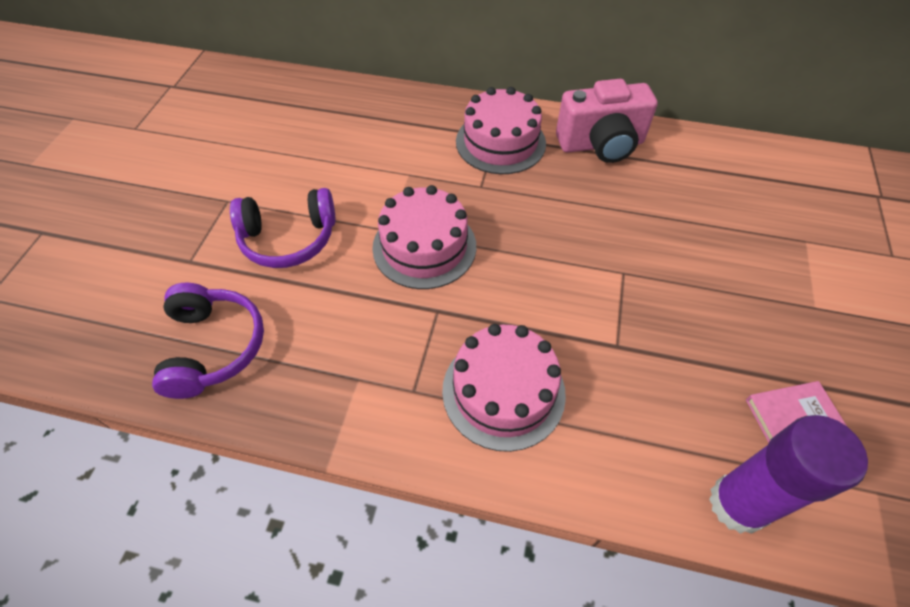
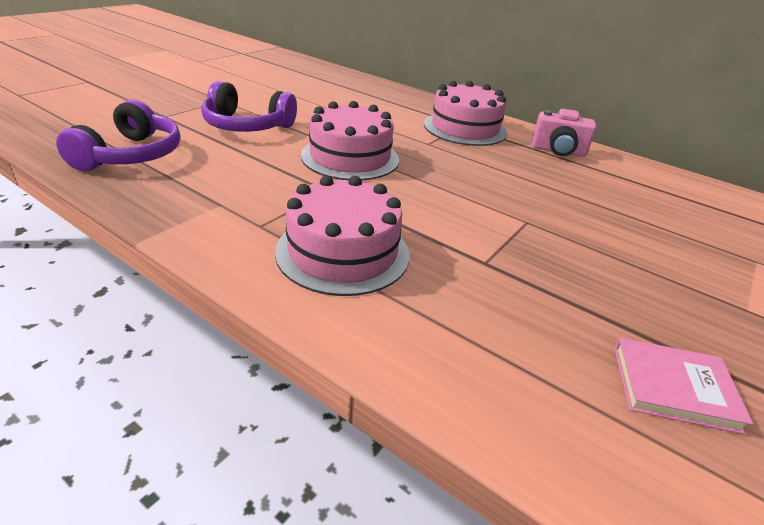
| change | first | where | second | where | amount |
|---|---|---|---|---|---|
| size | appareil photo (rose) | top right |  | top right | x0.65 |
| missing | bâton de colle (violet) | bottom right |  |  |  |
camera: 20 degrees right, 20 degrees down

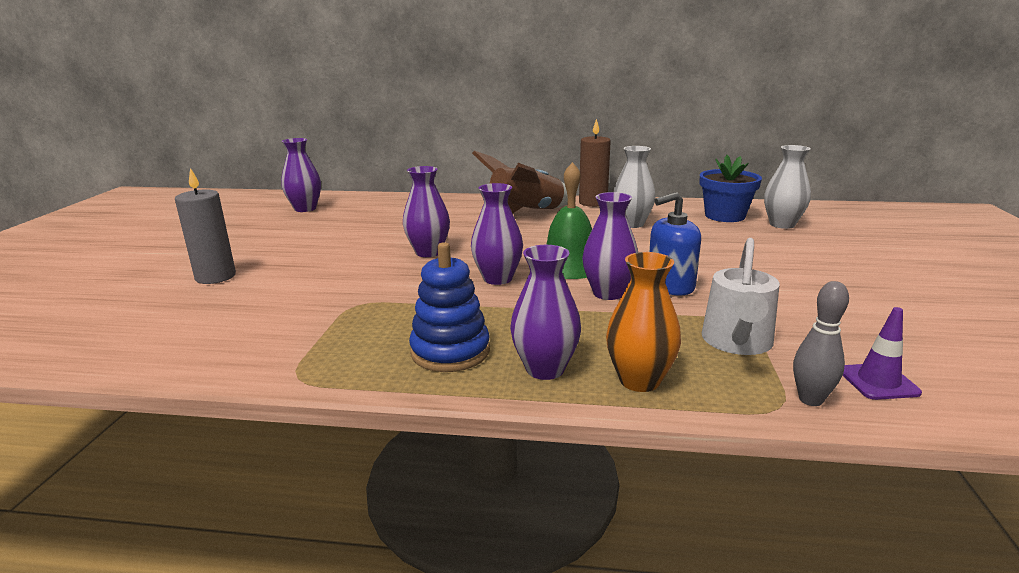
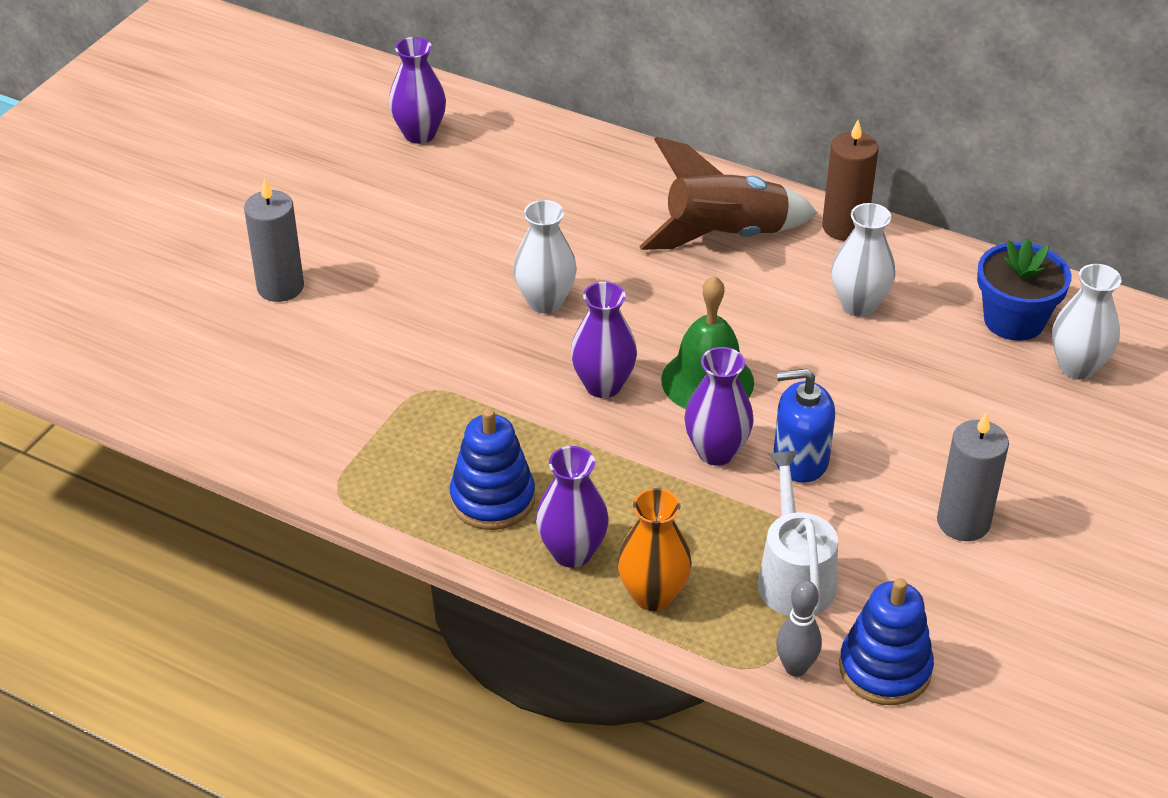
| change | first | where | second | where | amount |
|---|---|---|---|---|---|
| colour | vase (violet) (no. 2 from left) | centre | vase (blanc) (no. 1 from left) | top centre |  |
| spun | arrosoir (blanc) | middle right |  | bottom right | 135 degrees clockwise |
| exchanged | cône de chantier (violet) | middle right | jouet à empiler (bleu) (no. 2 from left) | bottom right |  |
| appeared |  |  | bougie (gris) (no. 2 from left) | middle right |  |
camera: 20 degrees right, 20 degrees up

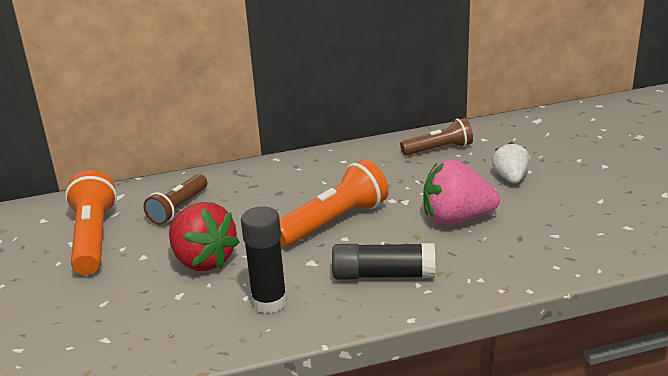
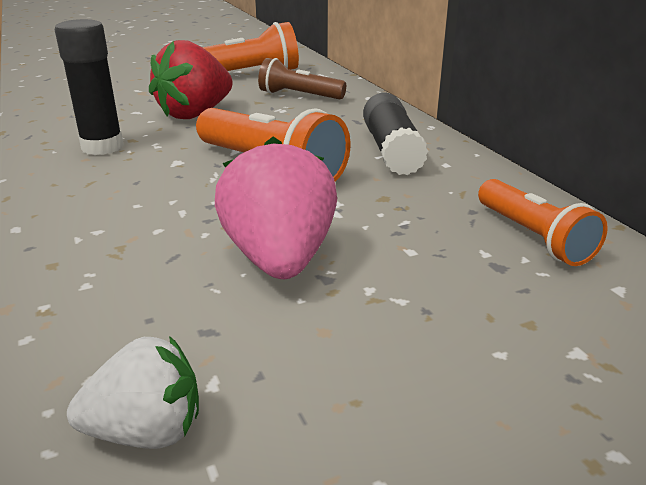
| change | first | where | second | where | amount |
|---|---|---|---|---|---|
| relocated | bâton de colle (noir) (no. 2 from left) | bottom centre |  | top centre |  |
| colour | lampe de poche (marron) (no. 2 from left) | centre | lampe de poche (orange) (no. 3 from left) | middle right |  |
| relocated | fraise (blanc) | middle right |  | bottom left |  |
camera: 80 degrees right, 0 degrees up

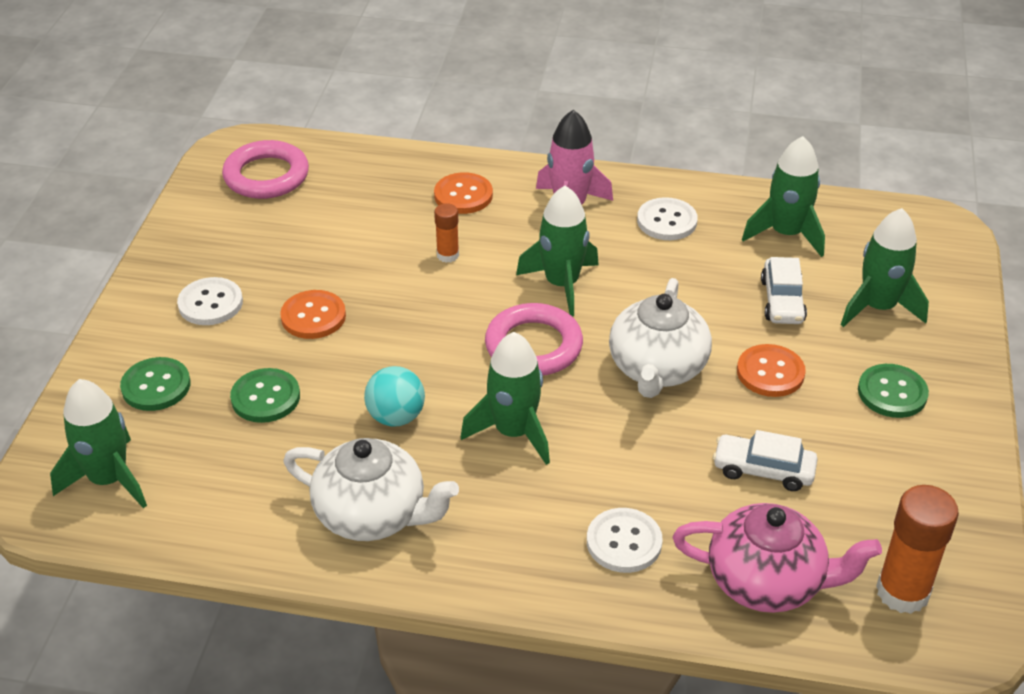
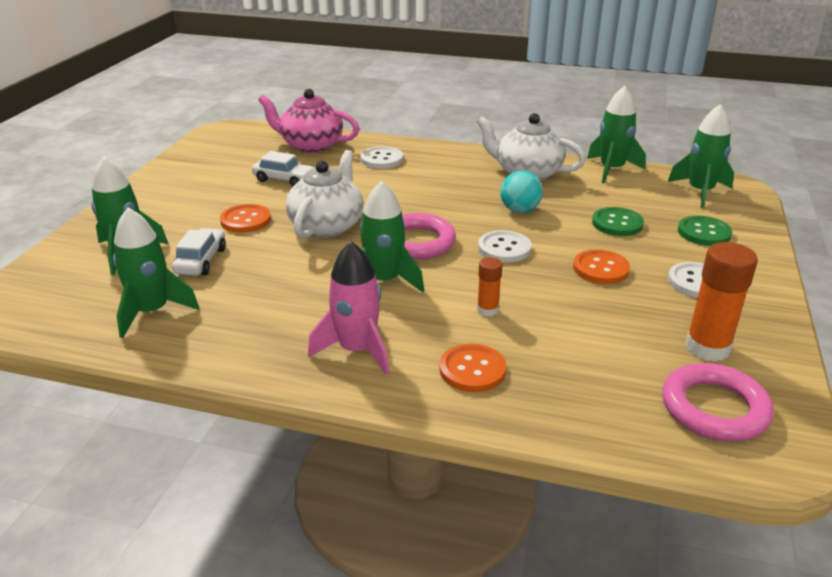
| change | first | where | second | where | amount |
|---|---|---|---|---|---|
| relocated | fusée (vert) (no. 2 from left in the first image) | centre | fusée (vert) (no. 4 from left) | top right |  |
| relocated | bouton (blanc) (no. 3 from left in the first image) | top centre | bouton (blanc) (no. 2 from left) | centre |  |
| missing | bouton (vert) (no. 3 from left) | middle right |  |  |  |
| relocated | bâton de colle (orange) (no. 2 from left) | bottom right |  | middle right |  |
camera: 175 degrees left, 10 degrees down

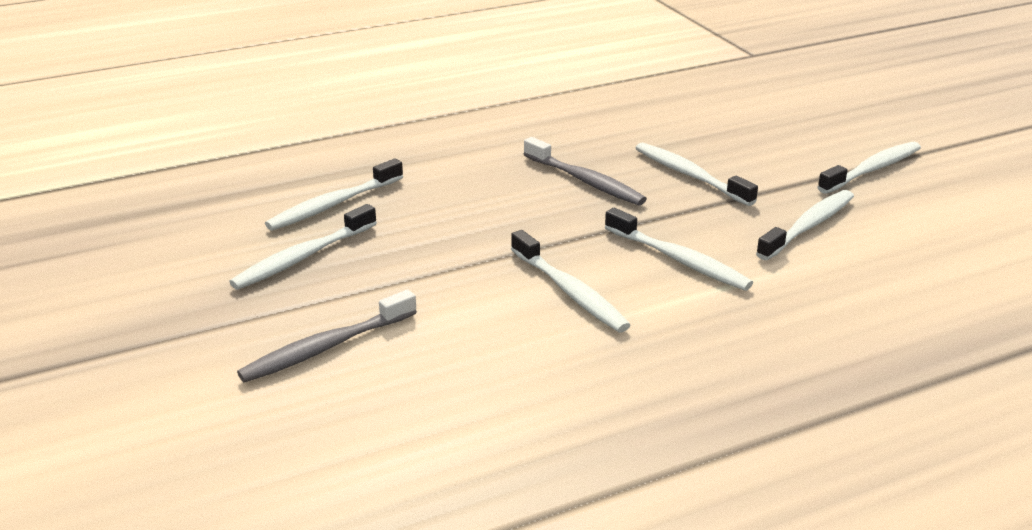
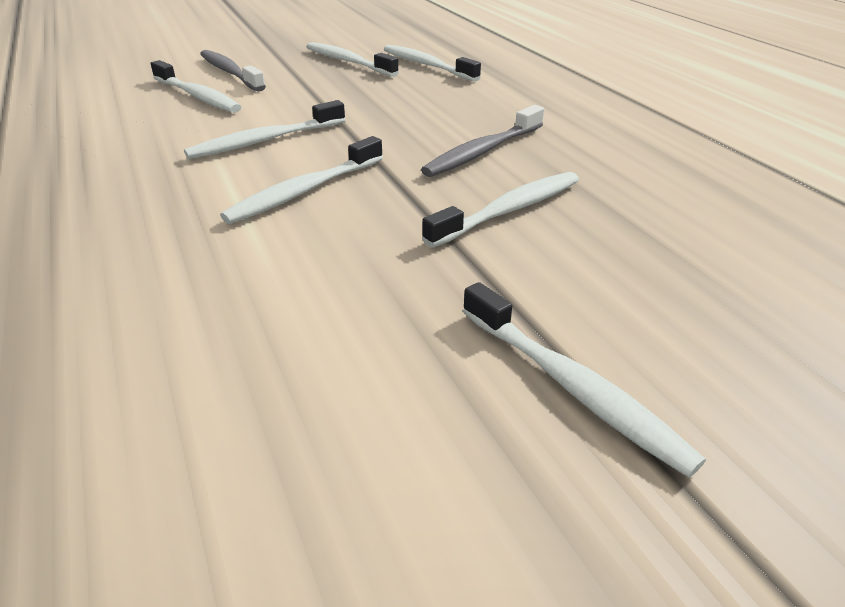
| change | first | where | second | where | amount |
|---|---|---|---|---|---|
| relocated | brosse à dents (blanc) (no. 6 from left in the first image) | middle right | brosse à dents (blanc) (no. 1 from left) | top left |  |
camera: 90 degrees right, 5 degrees up

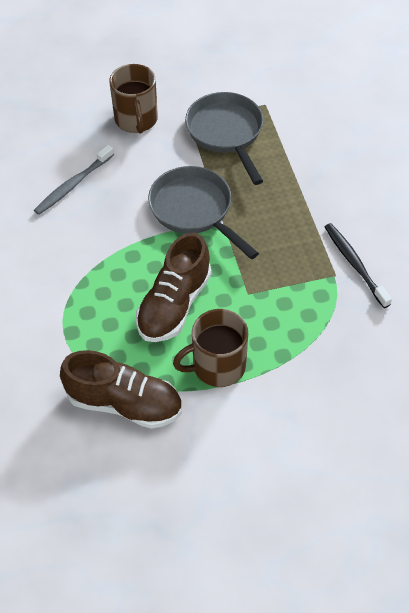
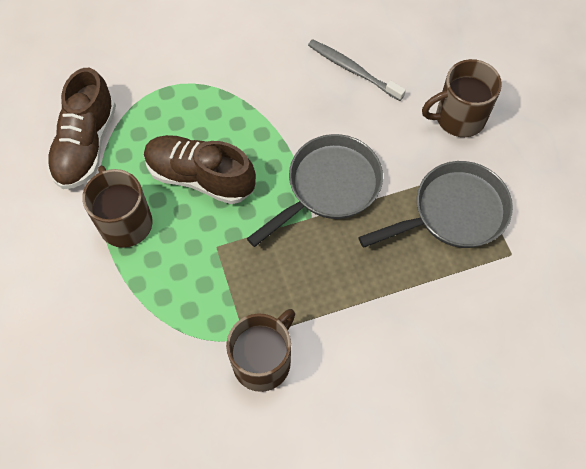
| change | first | where | second | where | amount |
|---|---|---|---|---|---|
| exchanged | brosse à dents (noir) | middle right | tasse (marron) (no. 2 from left) | bottom centre |  |
camera: 85 degrees right, 10 degrees up

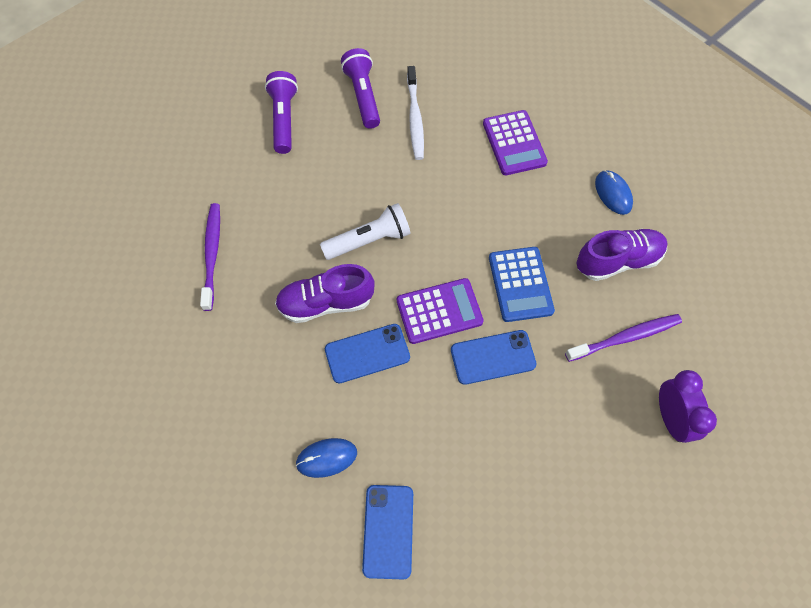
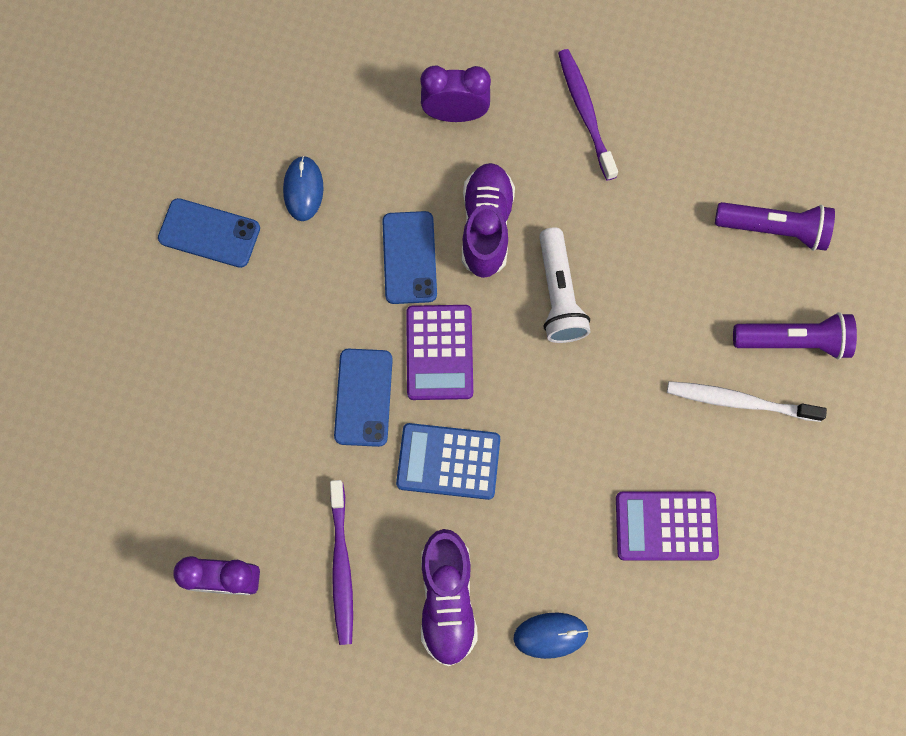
| change | first | where | second | where | amount |
|---|---|---|---|---|---|
| spun | brosse à dents (violet) (no. 1 from left in the first image) | middle left | brosse à dents (violet) (no. 2 from left) | top centre | 120 degrees counterclockwise |
| appeared |  |  | réveil (violet) (no. 2 from left) | top centre |  |
camera: 105 degrees right, 10 degrees up

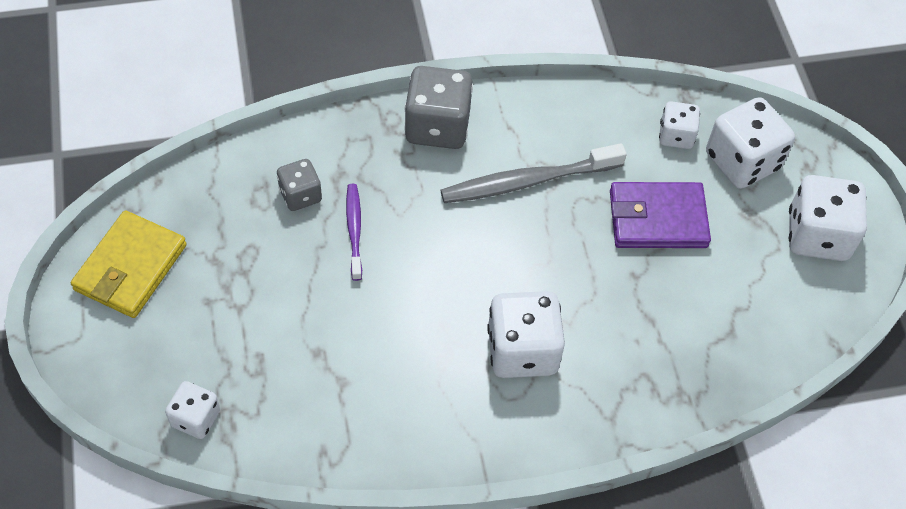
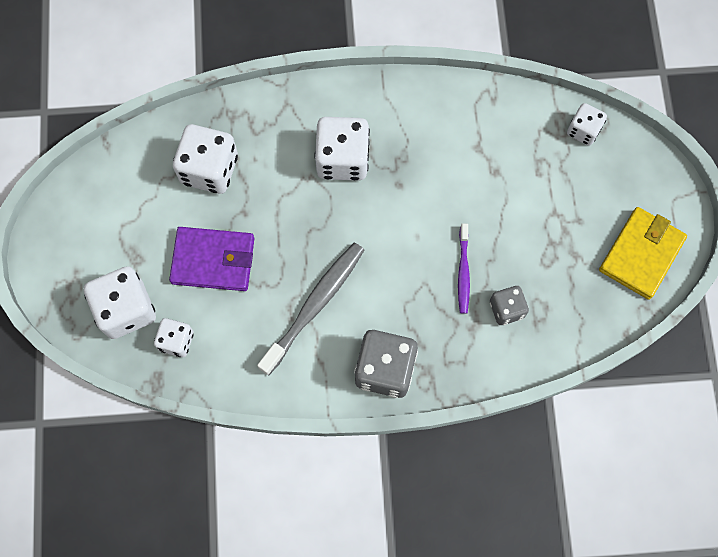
| change | first | where | second | where | amount |
|---|---|---|---|---|---|
| spun | brosse à dents (gris) | centre |  | centre | 45 degrees counterclockwise |
| relocated | dé (blanc) (no. 5 from left in the first image) | middle right | dé (blanc) (no. 3 from left) | top left |  |
camera: 170 degrees left, 15 degrees up

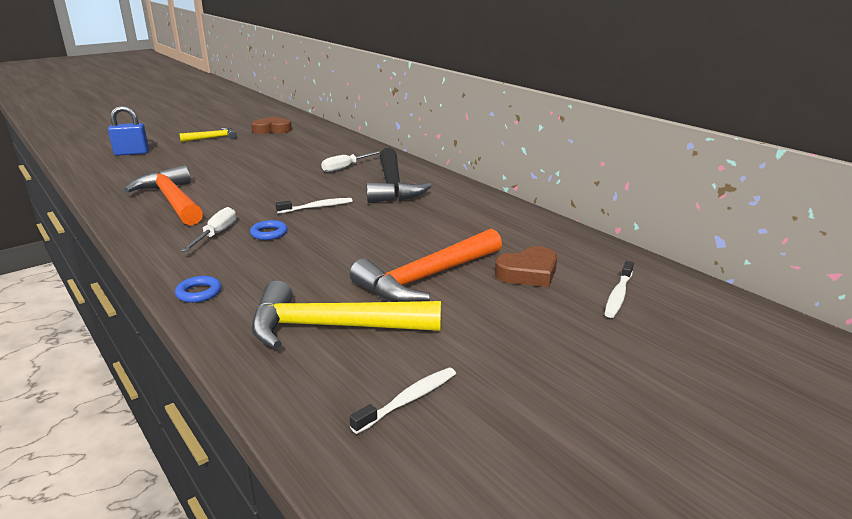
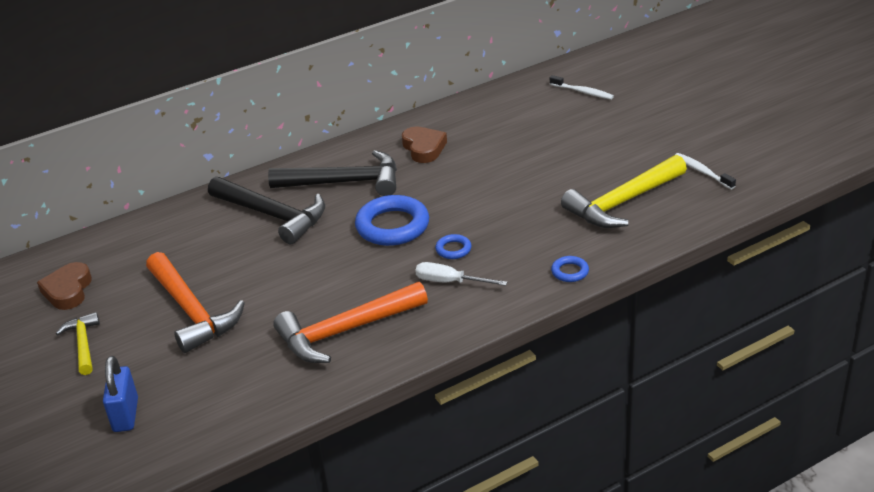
| change | first | where | second | where | amount |
|---|---|---|---|---|---|
| spun | marteau (jaune) (no. 2 from left) | centre |  | middle right | 45 degrees clockwise |
| exchanged | brosse à dents (blanc) (no. 1 from left) | centre | anneau (bleu) (no. 1 from left) | centre |  |
| exchanged | tournevis (blanc) (no. 2 from left) | top centre | marteau (noir) (no. 1 from left) | middle left |  |
| relocated | marteau (orange) (no. 2 from left in the first image) | centre | marteau (orange) (no. 1 from left) | middle left |  |
| relocated | cœur (marron) (no. 2 from left) | centre |  | top centre |  |
camera: 80 degrees left, 10 degrees up

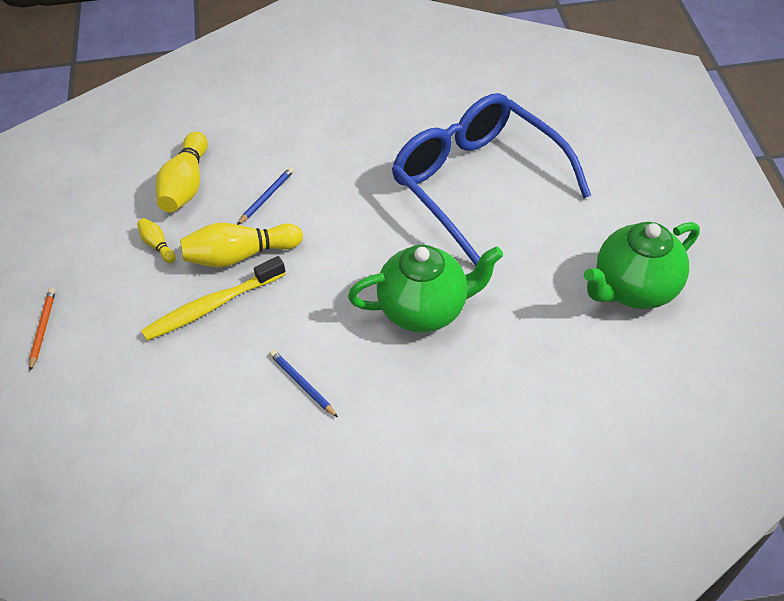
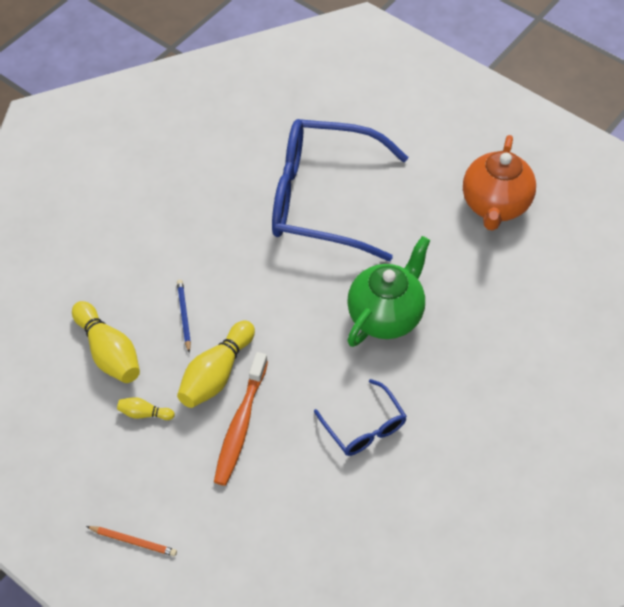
| change | first | where | second | where | amount |
|---|---|---|---|---|---|
| spun | crayon (orange) | middle left |  | bottom left | 150 degrees clockwise |
| colour | brosse à dents (jaune) | middle left | brosse à dents (orange) | bottom centre |  |
| exchanged | crayon (bleu) (no. 2 from left) | centre | lunettes (bleu) (no. 2 from left) | bottom centre |  |
| colour | théière (vert) (no. 2 from left) | middle right | théière (orange) | top right |  |
camera: 45 degrees left, 5 degrees up

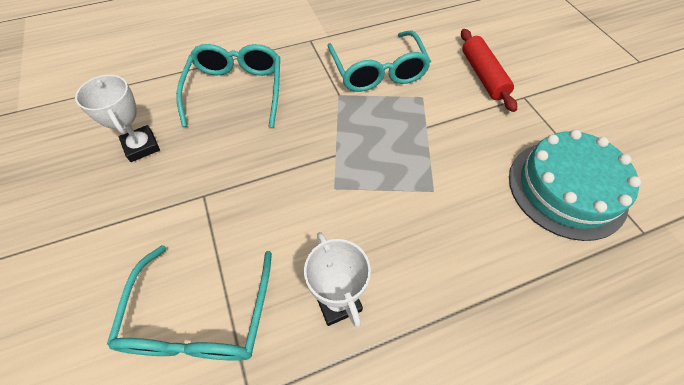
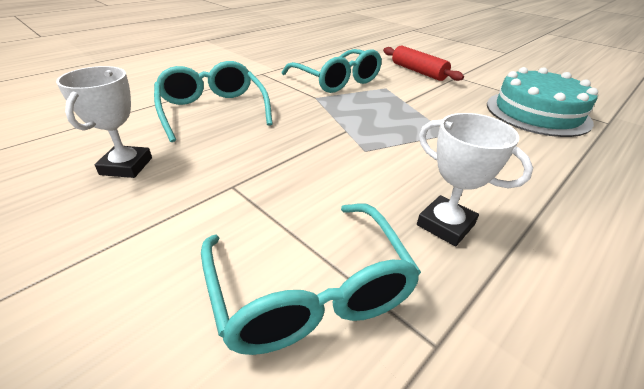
| change | first | where | second | where | amount |
|---|---|---|---|---|---|
| spun | trophée (blanc) (no. 1 from left) | top left |  | top left | 60 degrees clockwise |
camera: 25 degrees left, 20 degrees down

